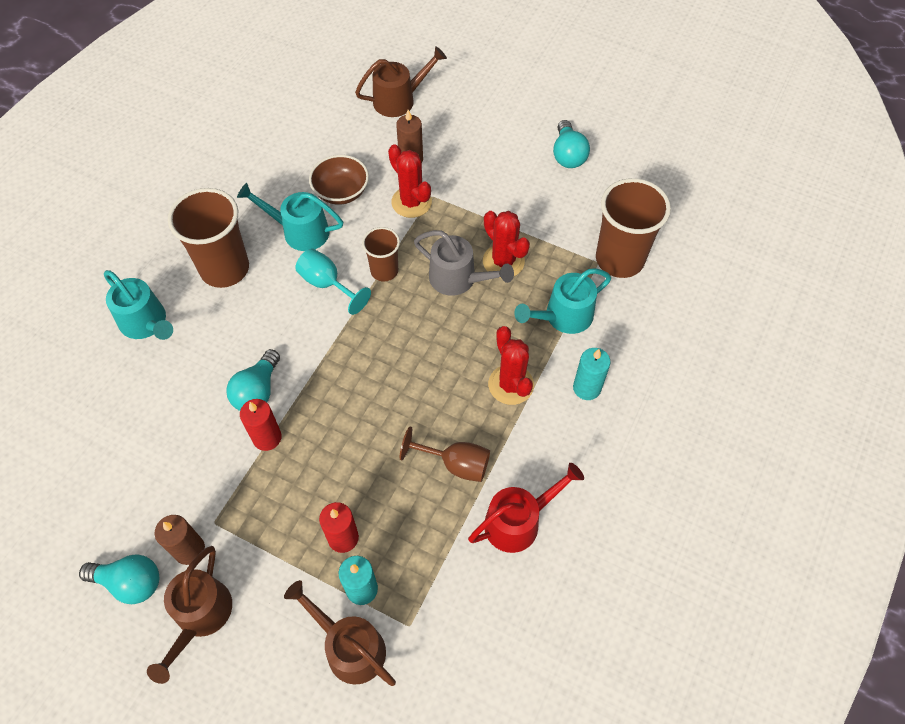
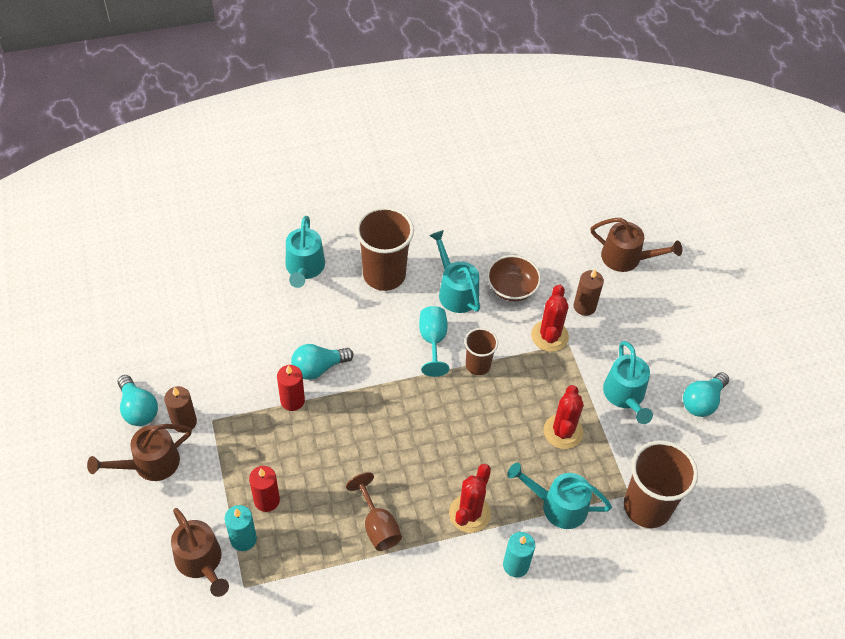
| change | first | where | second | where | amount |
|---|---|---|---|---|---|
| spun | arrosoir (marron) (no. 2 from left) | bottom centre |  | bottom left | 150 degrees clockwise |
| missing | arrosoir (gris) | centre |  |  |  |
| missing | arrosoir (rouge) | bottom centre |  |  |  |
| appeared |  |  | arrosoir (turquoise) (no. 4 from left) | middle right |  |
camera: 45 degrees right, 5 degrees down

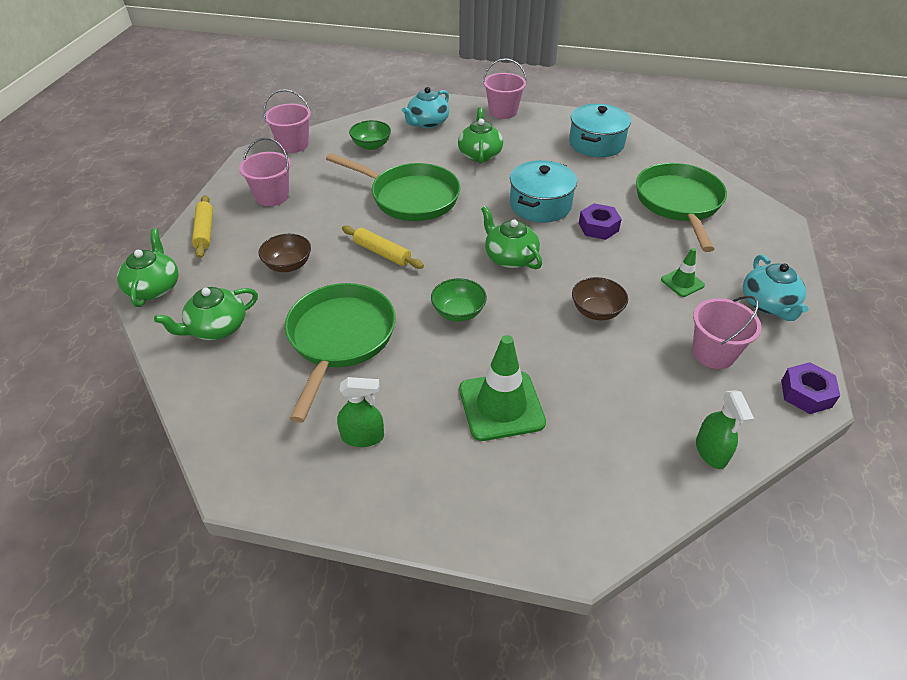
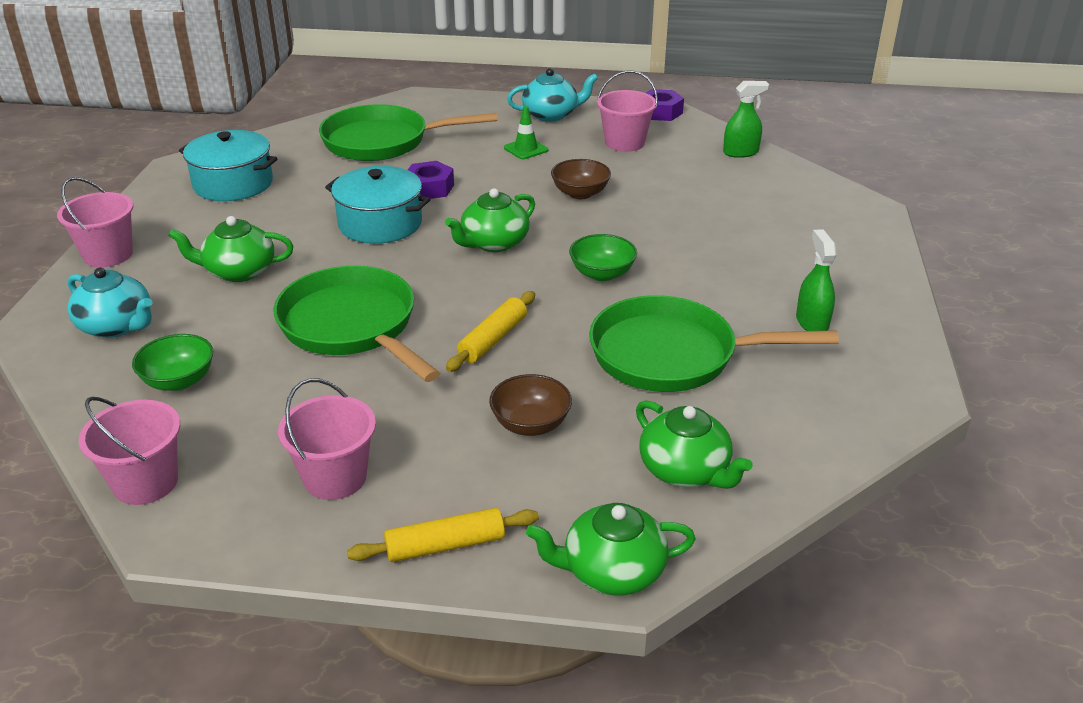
| change | first | where | second | where | amount |
|---|---|---|---|---|---|
| spun | poêle (vert) (no. 2 from left in the first image) | top centre | poêle (vert) (no. 1 from left) | middle left | 60 degrees counterclockwise |
| missing | cône de chantier (vert) (no. 1 from left) | centre |  |  |  |
camera: 95 degrees left, 10 degrees down

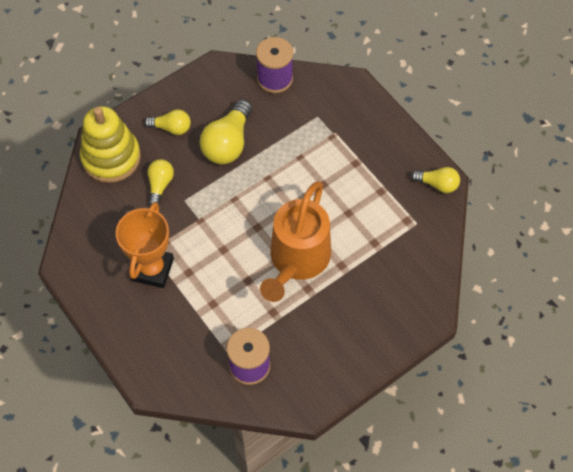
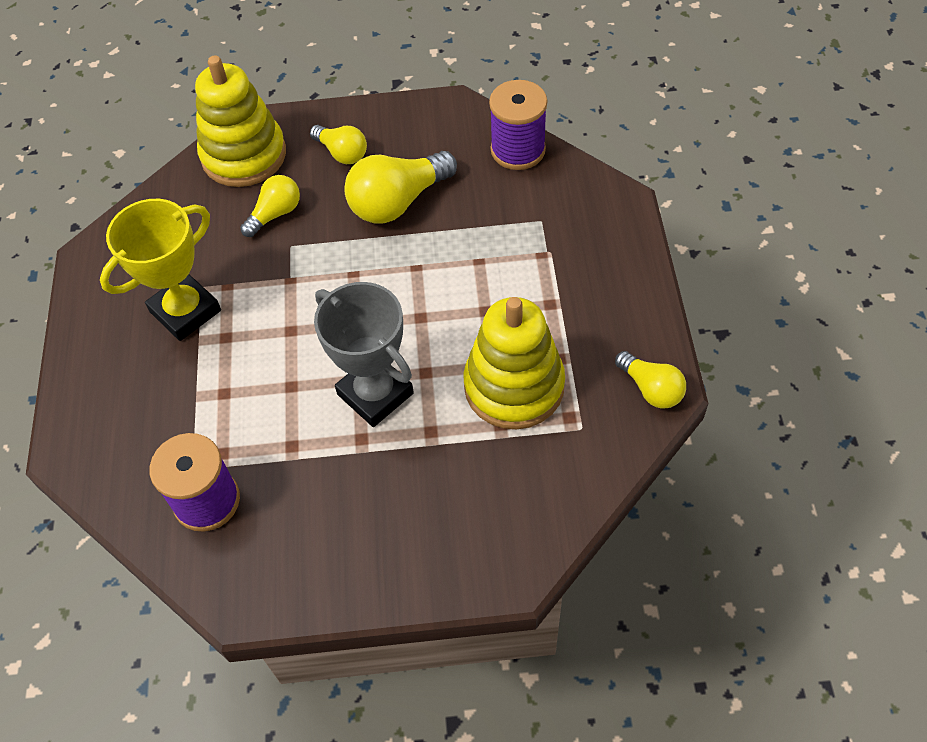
| change | first | where | second | where | amount |
|---|---|---|---|---|---|
| colour | trophée (orange) | middle left | trophée (jaune) | middle left |  |
| exchanged | arrosoir (orange) | centre | trophée (gris) | centre |  |
| appeared |  |  | jouet à empiler (jaune) (no. 2 from left) | centre |  |
camera: 35 degrees right, 5 degrees down

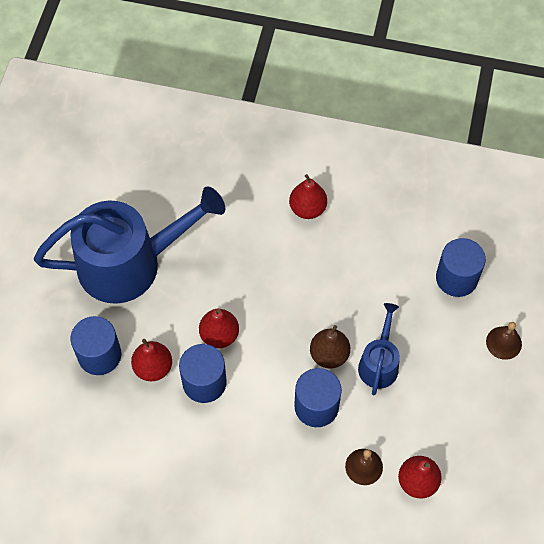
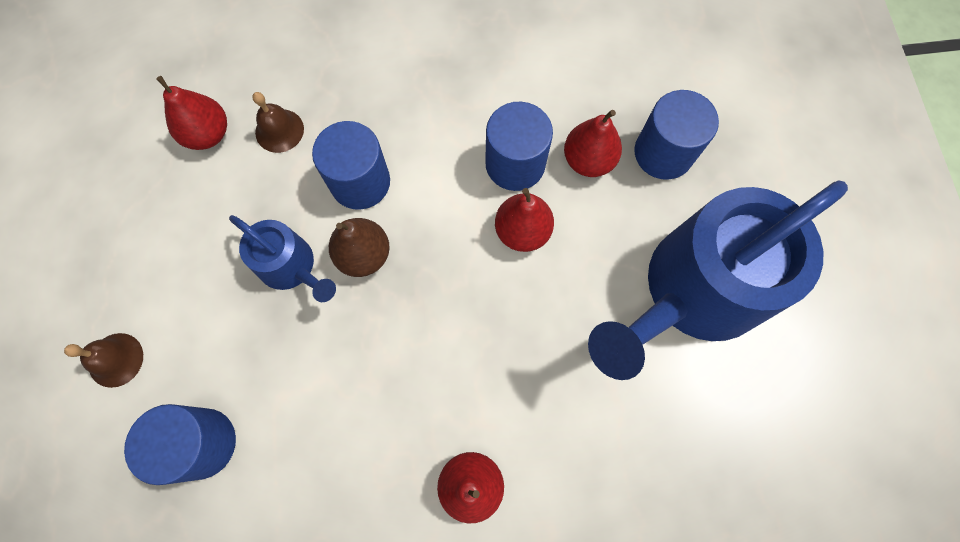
| change | first | where | second | where | amount |
|---|---|---|---|---|---|
| spun | arrosoir (bleu) (no. 2 from left in the first image) | middle right | arrosoir (bleu) (no. 1 from left) | middle left | 45 degrees counterclockwise |
camera: 160 degrees right, 10 degrees up

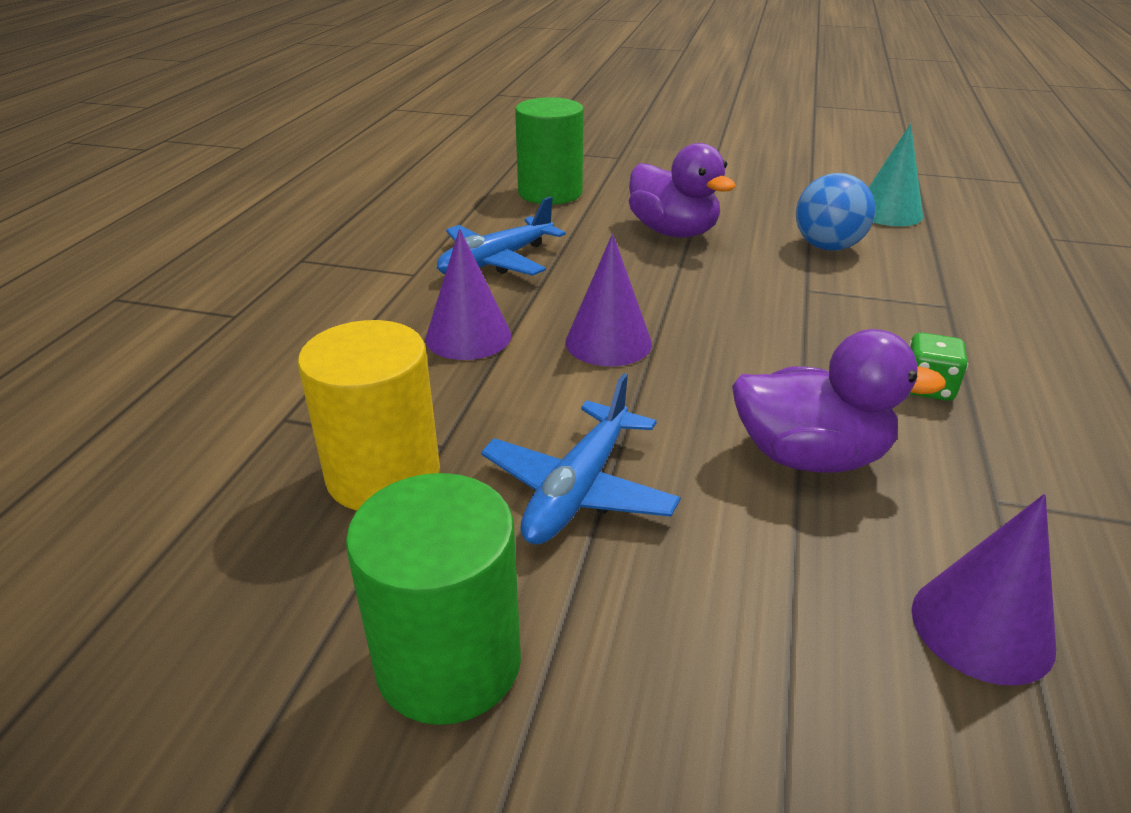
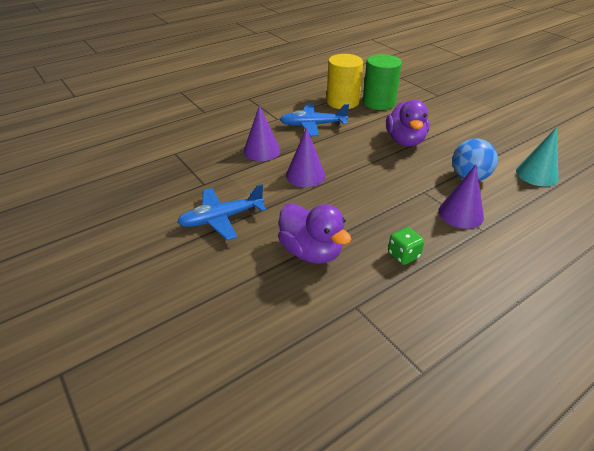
| change | first | where | second | where | amount |
|---|---|---|---|---|---|
| relocated | cylindre (jaune) | middle left |  | top centre |  |
| missing | cylindre (vert) (no. 1 from left) | bottom centre |  |  |  |
| relocated | cône (violet) (no. 3 from left) | bottom right |  | middle right |  |
camera: 40 degrees right, 5 degrees up

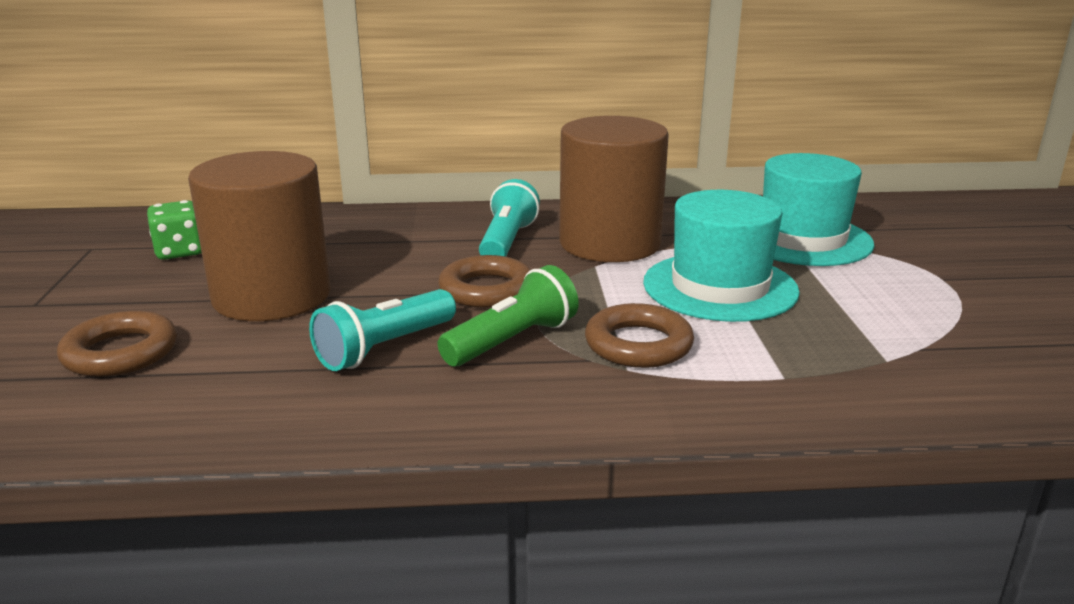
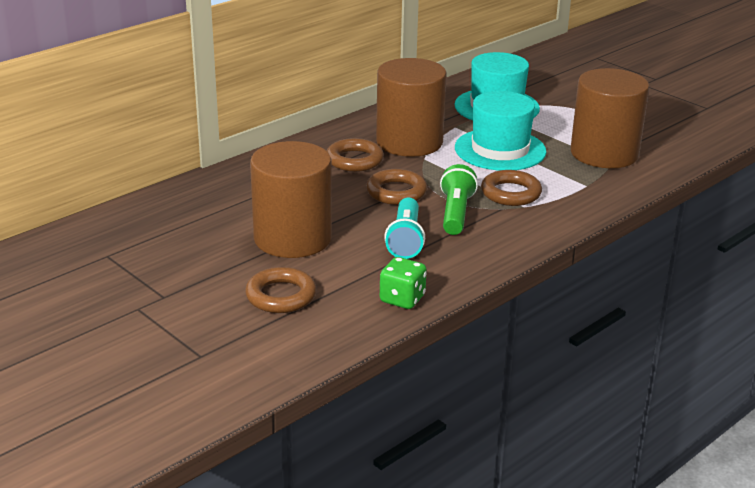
| change | first | where | second | where | amount |
|---|---|---|---|---|---|
| relocated | dé (vert) | middle left |  | centre |  |
| exchanged | lampe de poche (turquoise) (no. 2 from left) | centre | anneau (marron) (no. 2 from left) | top centre |  |
| appeared |  |  | cylindre (marron) (no. 3 from left) | top right |  |
camera: 40 degrees left, 5 degrees up

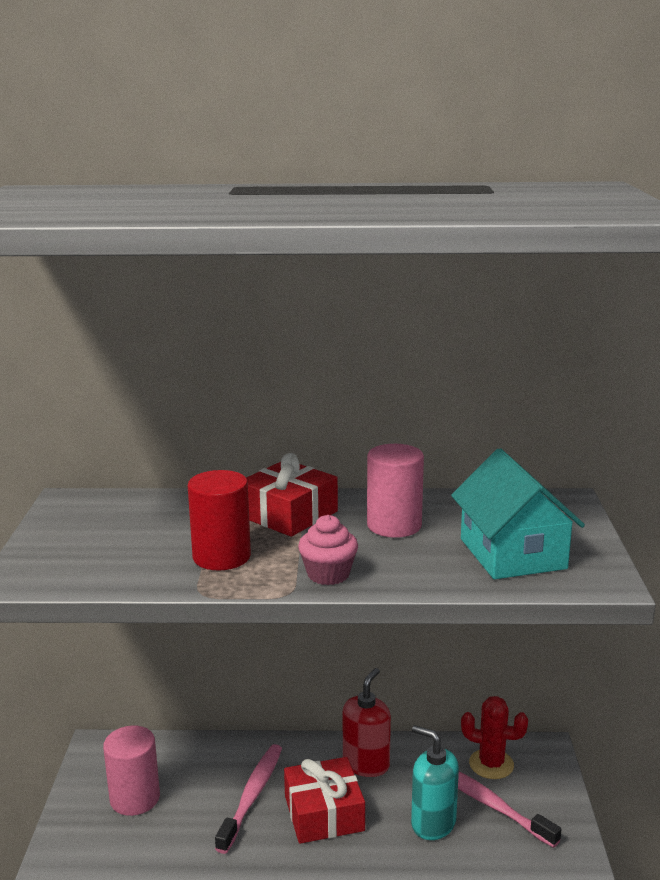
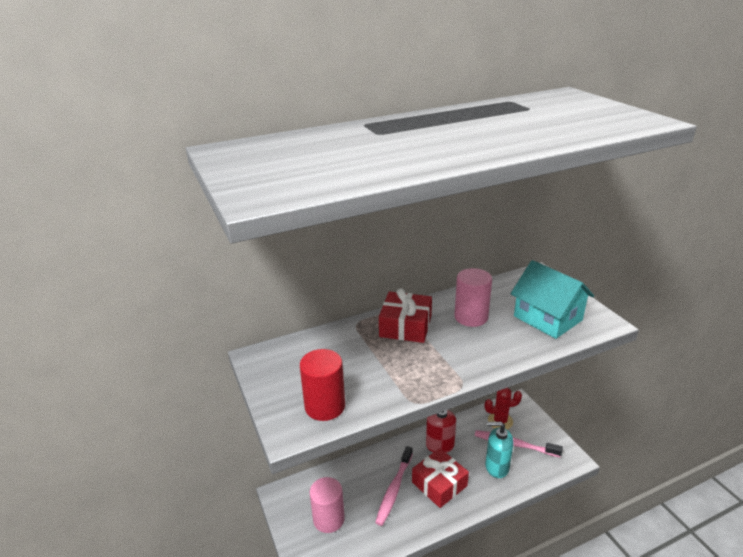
| change | first | where | second | where | amount |
|---|---|---|---|---|---|
| relocated | cylindre (rouge) | middle left |  | bottom centre |  |
| spun | brosse à dents (rose) (no. 1 from left) | bottom centre |  | bottom centre | 150 degrees counterclockwise |
| missing | muffin (rose) | centre |  |  |  |
camera: 25 degrees left, 10 degrees up

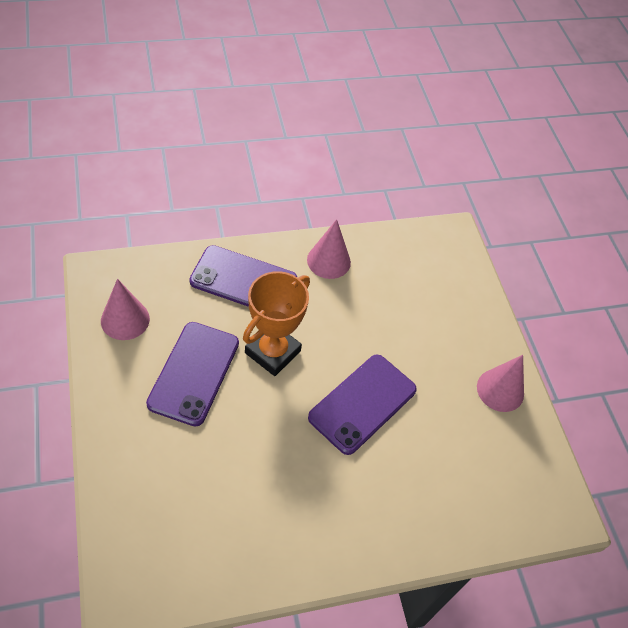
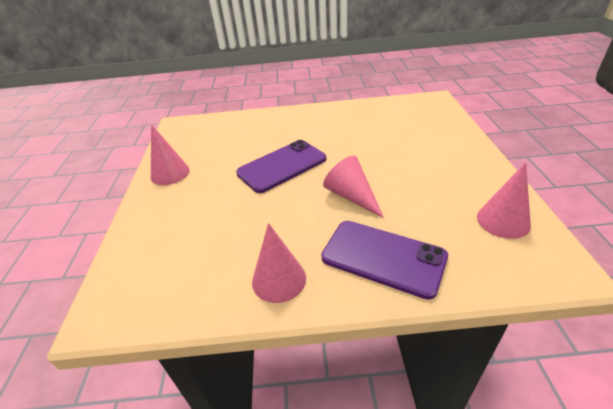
| change | first | where | second | where | amount |
|---|---|---|---|---|---|
| missing | téléphone (violet) (no. 1 from left) | middle left |  |  |  |
| exchanged | trophée (orange) | centre | cône (rose) (no. 3 from left) | centre |  |
camera: 160 degrees left, 15 degrees down

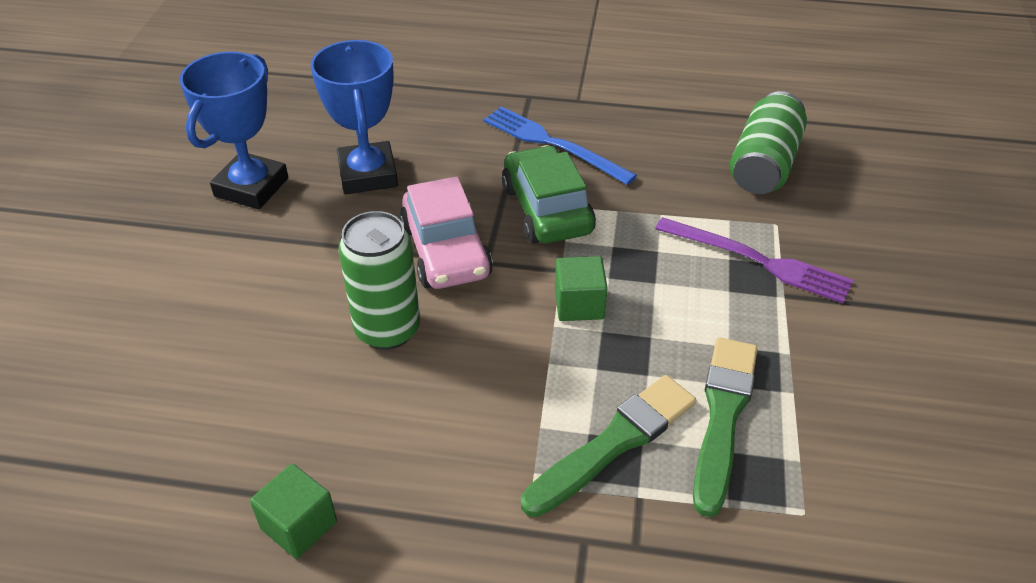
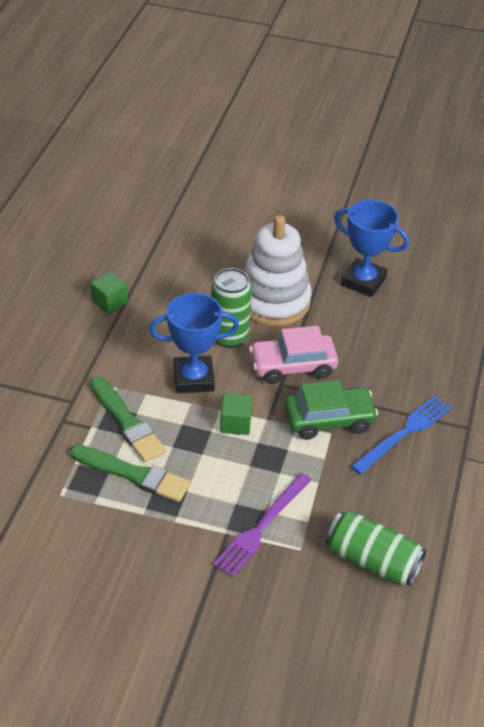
| change | first | where | second | where | amount |
|---|---|---|---|---|---|
| relocated | trophée (bleu) (no. 2 from left in the first image) | top centre | trophée (bleu) (no. 1 from left) | centre |  |
| appeared |  |  | jouet à empiler (blanc) | centre |  |
camera: 95 degrees right, 0 degrees up

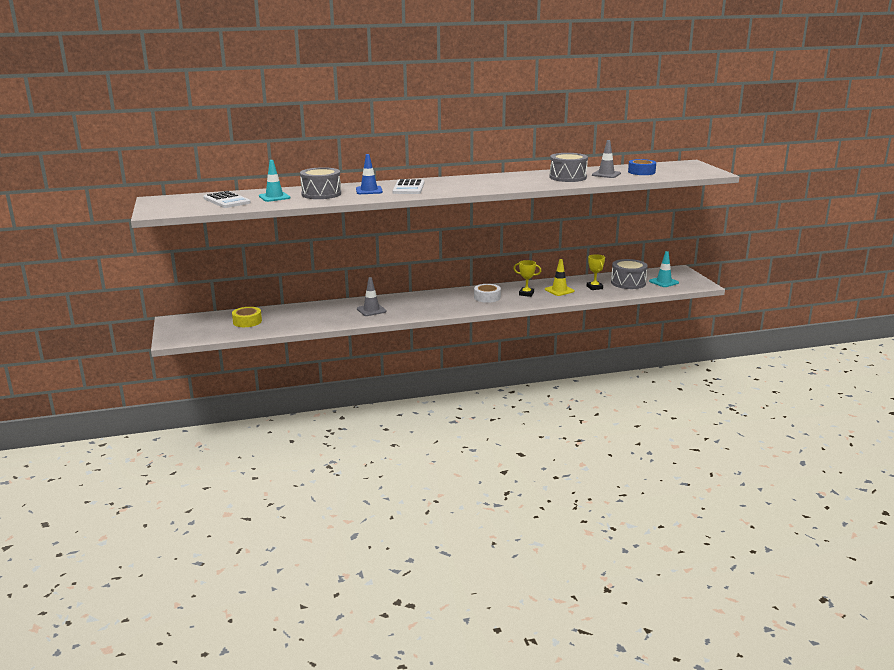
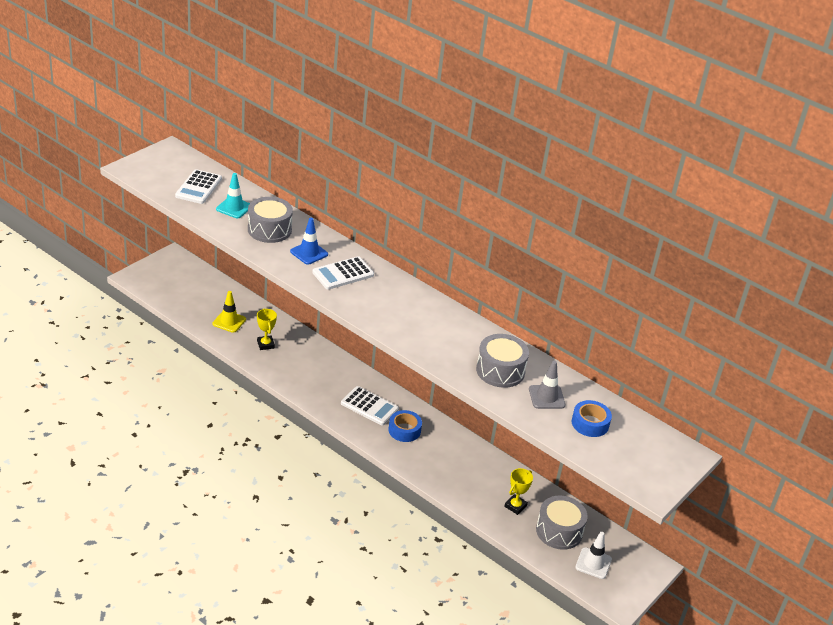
| change | first | where | second | where | amount |
|---|---|---|---|---|---|
| missing | ruban adhésif (jaune) | middle left |  |  |  |
| missing | cône de chantier (gris) (no. 1 from left) | centre |  |  |  |
| colour | ruban adhésif (blanc) | centre | ruban adhésif (bleu) (no. 1 from left) | bottom centre |  |
| relocated | trophée (jaune) (no. 1 from left) | centre |  | middle left |  |
| relocated | cône de chantier (jaune) | centre |  | middle left |  |
| colour | cône de chantier (turquoise) (no. 2 from left) | middle right | cône de chantier (blanc) | bottom right |  |
| appeared |  |  | calculatrice (blanc) (no. 3 from left) | centre |  |
camera: 50 degrees right, 15 degrees up

